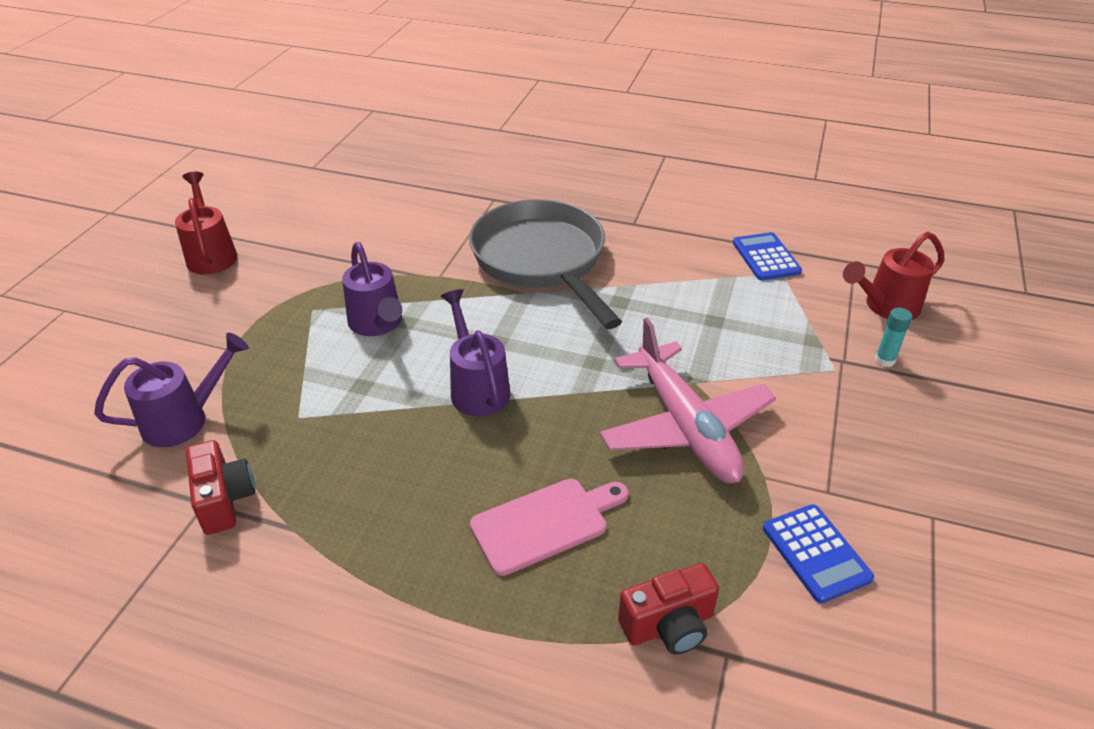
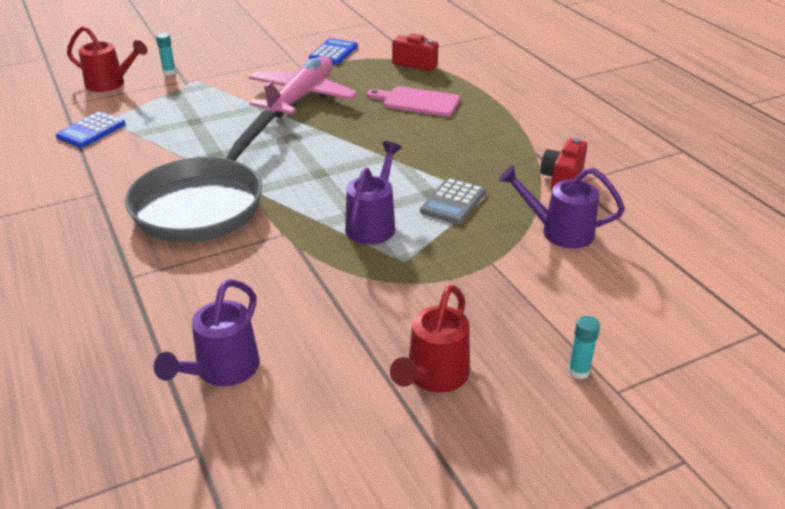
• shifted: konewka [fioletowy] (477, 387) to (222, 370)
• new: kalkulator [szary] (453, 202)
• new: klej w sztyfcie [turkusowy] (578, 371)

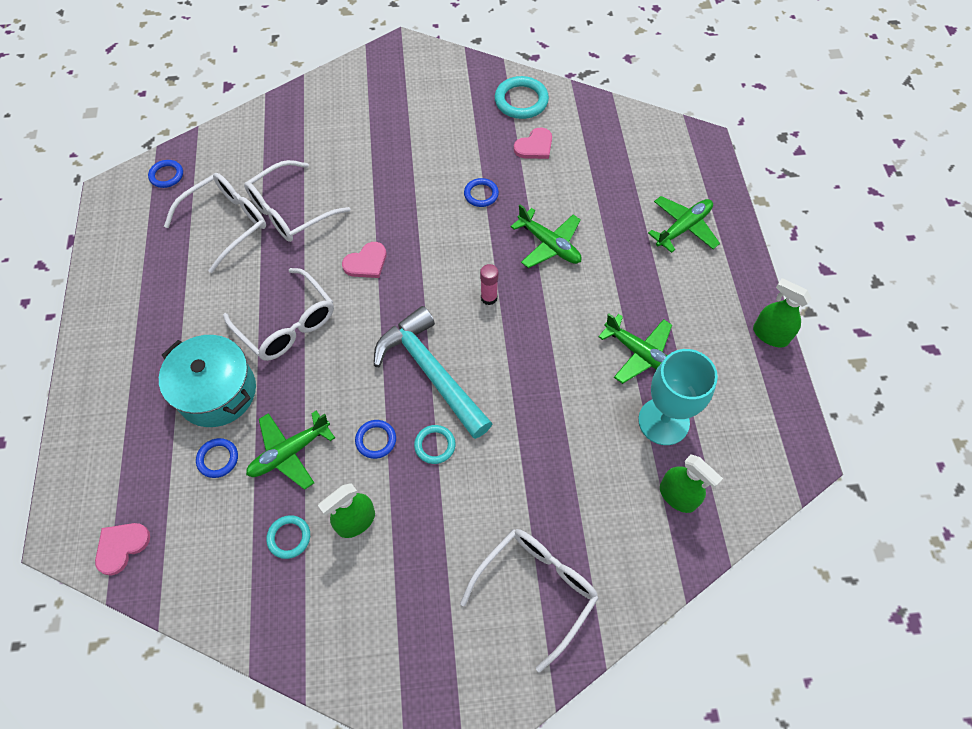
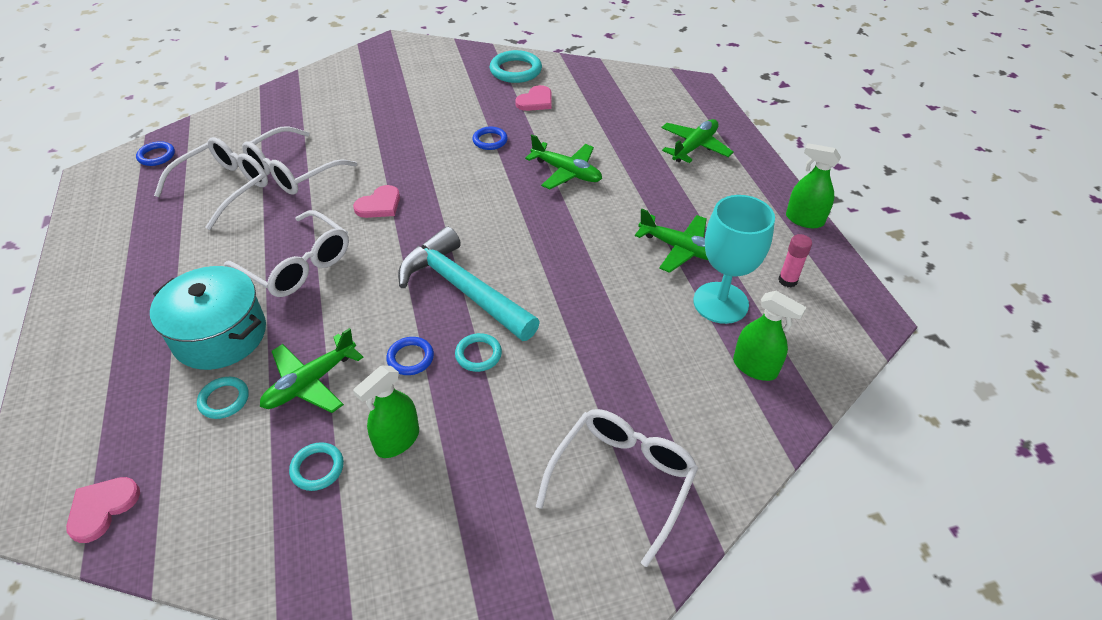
• shifted: klej w sztyfcie [różowy] (489, 298) to (787, 280)
• repainted: pierścień [niebieski] (218, 459) to pierścień [turkusowy] (224, 400)

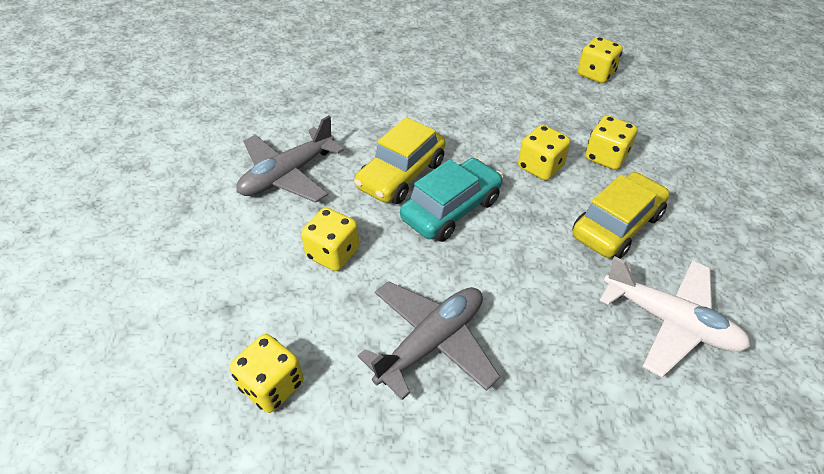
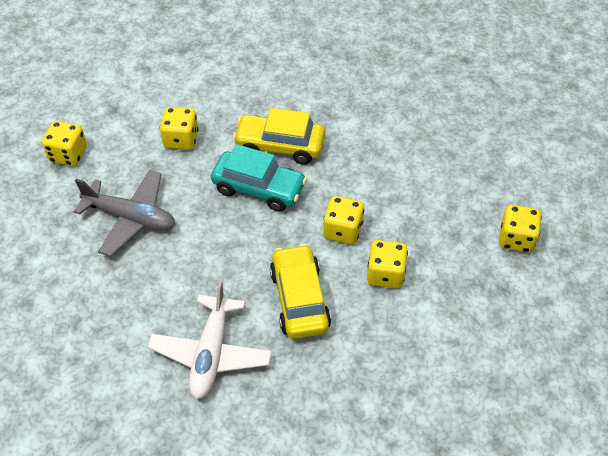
• gone: samolot [szary] (288, 175)
• rotated: samochód [żółty] (616, 225) = (299, 299) 120 degrees counterclockwise

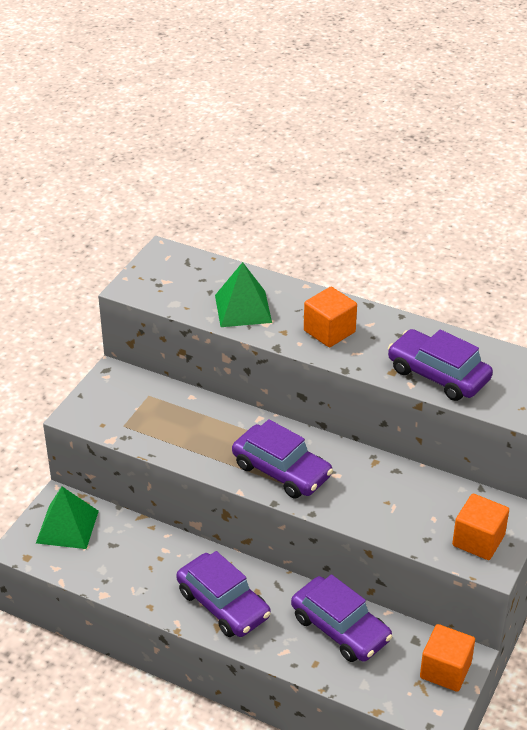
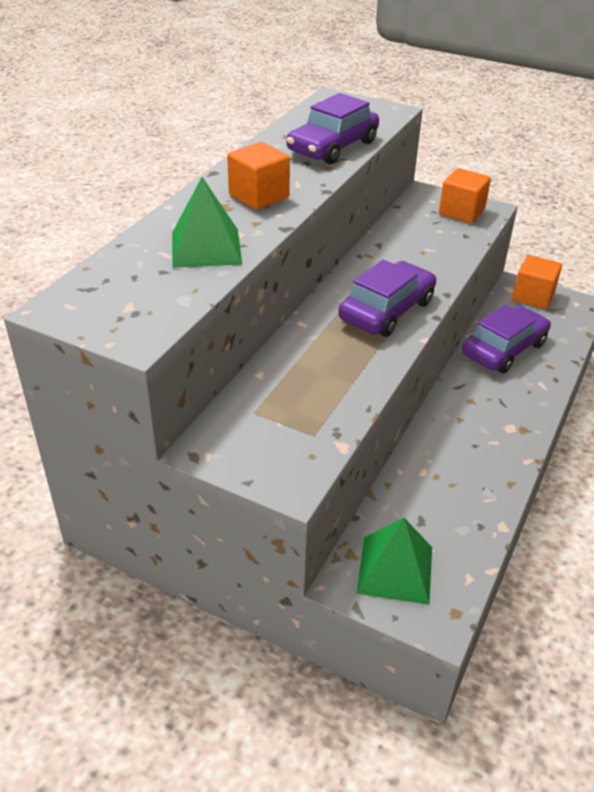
• gone: samochód [fioletowy] (223, 604)

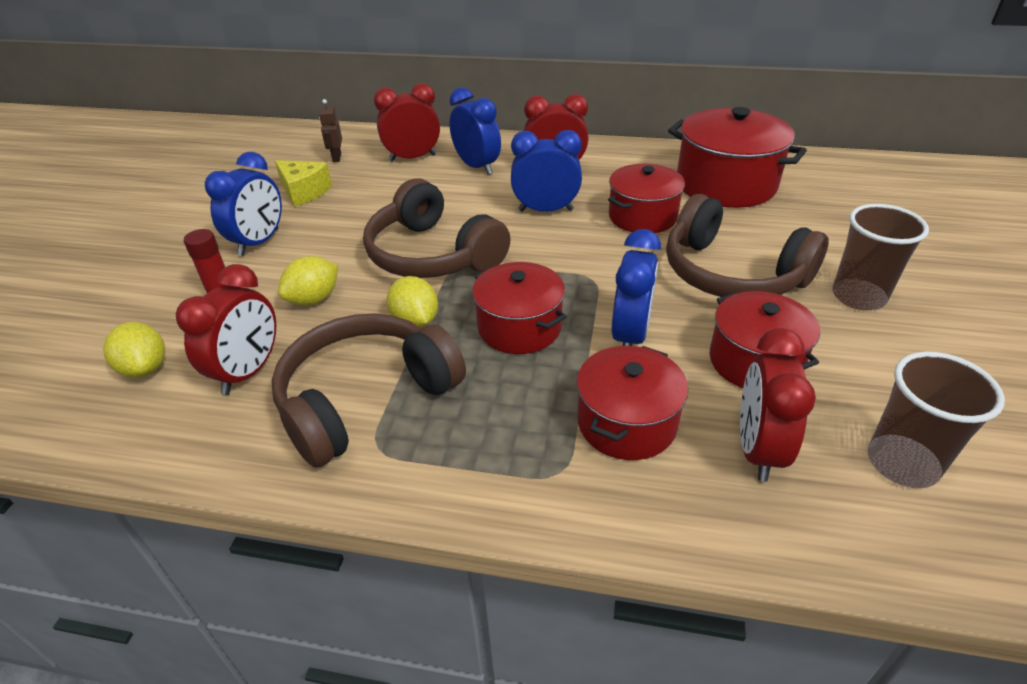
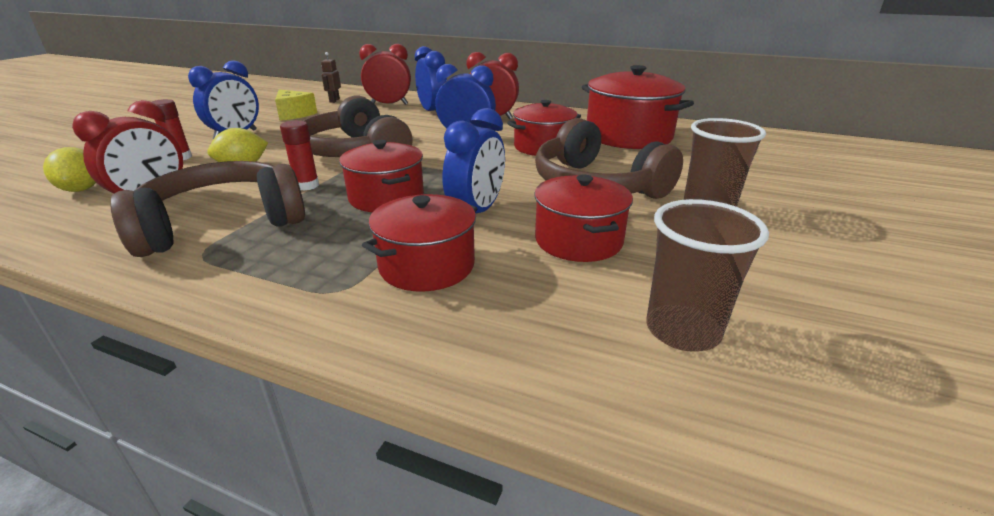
• swapped: cytryna [żółty] (415, 321) to klej w sztyfcie [czerwony] (306, 185)
• gone: budzik [czerwony] (757, 449)

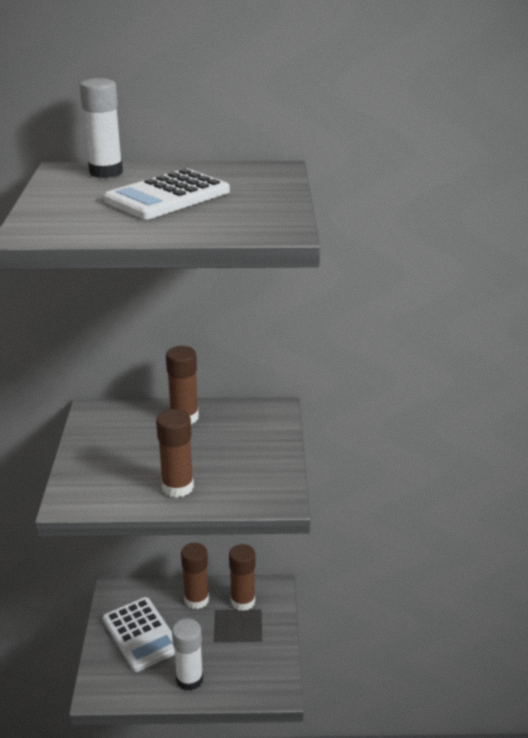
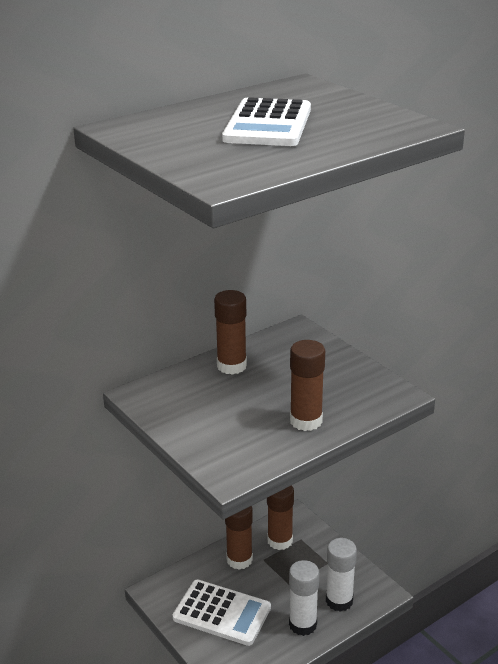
• shifted: klej w sztyfcie [biały] (106, 172) to (339, 601)

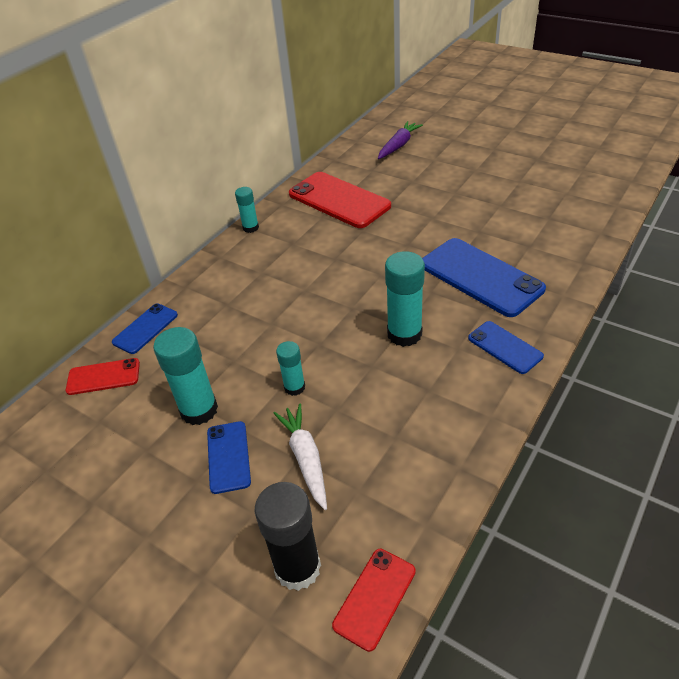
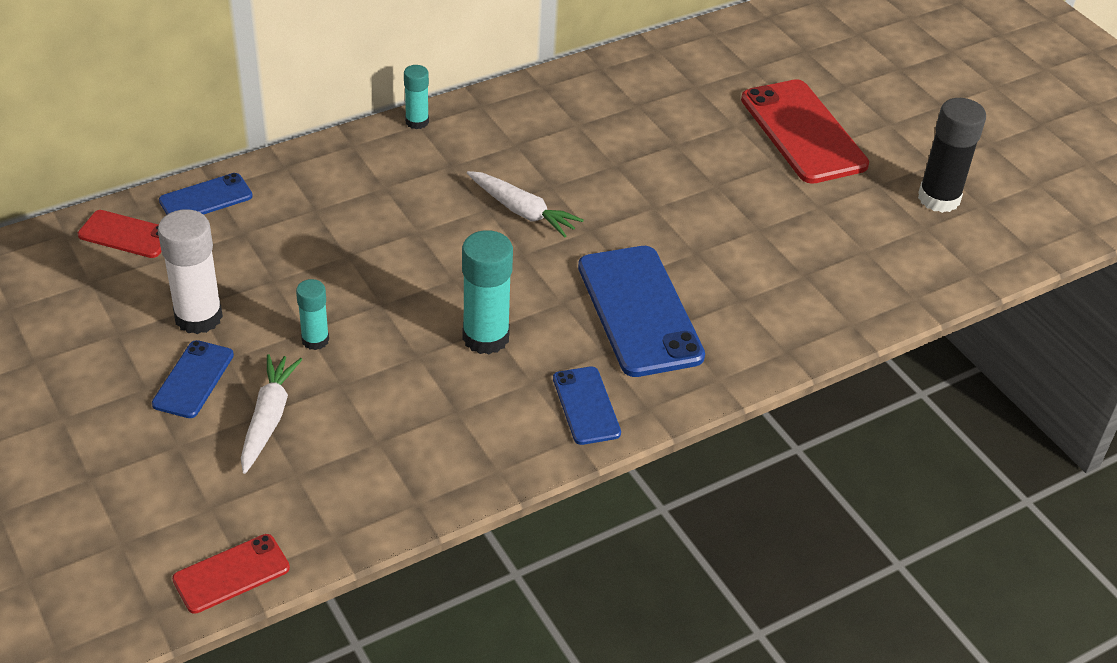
• gone: marchewka [fioletowy] (398, 145)
• shifted: telefon [czerwony] (339, 200) to (803, 132)
• repainted: klej w sztyfcie [turkusowy] (199, 410) to klej w sztyfcie [biały] (198, 317)
• shifted: klej w sztyfcie [czarny] (297, 567) to (938, 198)
• new: marchewka [biały] (522, 211)

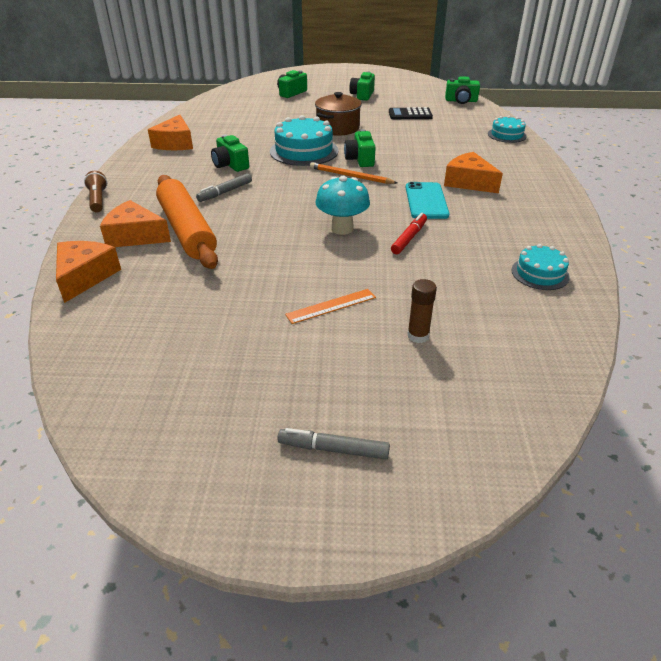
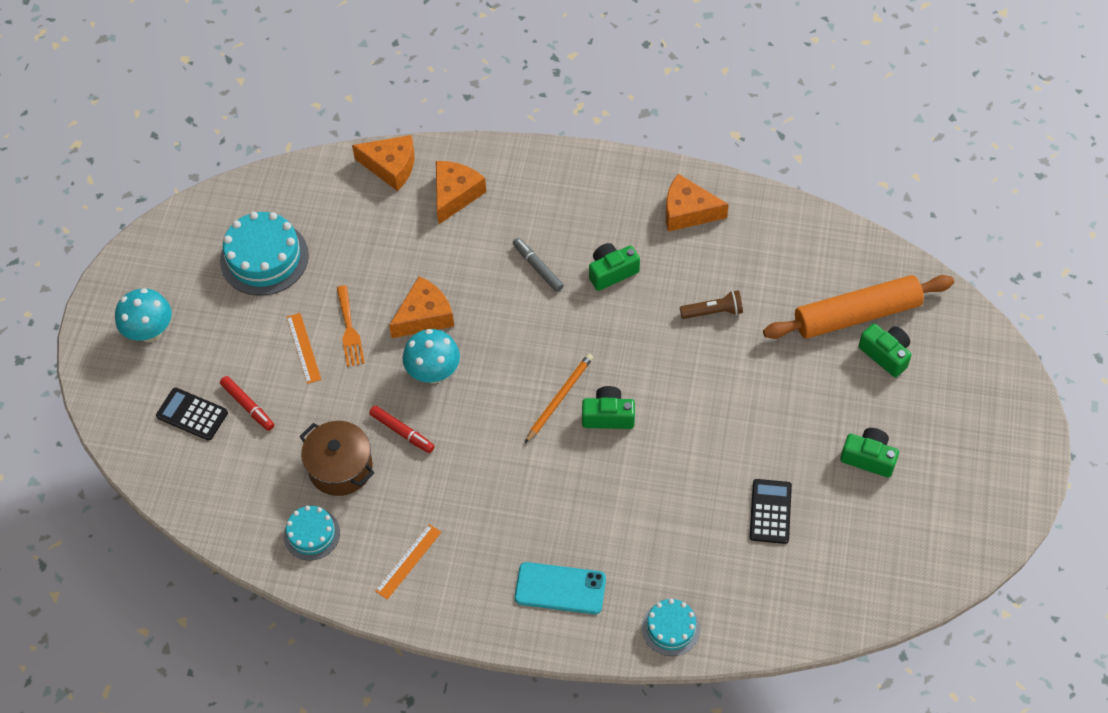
• gone: aparat fotograficzny [zielony] (461, 101)
• shifted: garnek [brązowy] (338, 128) to (340, 468)
• shifted: tort [turkusowy] (304, 151) to (264, 258)
• shifted: ser [pomarańczowy] (468, 182) to (424, 316)
• shifted: latarka [brązowy] (98, 200) to (713, 312)
• shifted: wałek do ciasta [pomarańczowy] (187, 230) to (857, 315)
• shifted: telefon [turkusowy] (426, 201) to (560, 588)
• swapped: klej w sztyfcie [brązowy] (418, 336) to flamaster [czerwony] (248, 406)
• swapped: flamaster [szary] (333, 449) to grzyb [turkusowy] (150, 332)
• new: widelec [pomarańczowy] (349, 330)
• new: kalkulator [czarny] (192, 414)
• new: linijka [pomarańczowy] (408, 561)

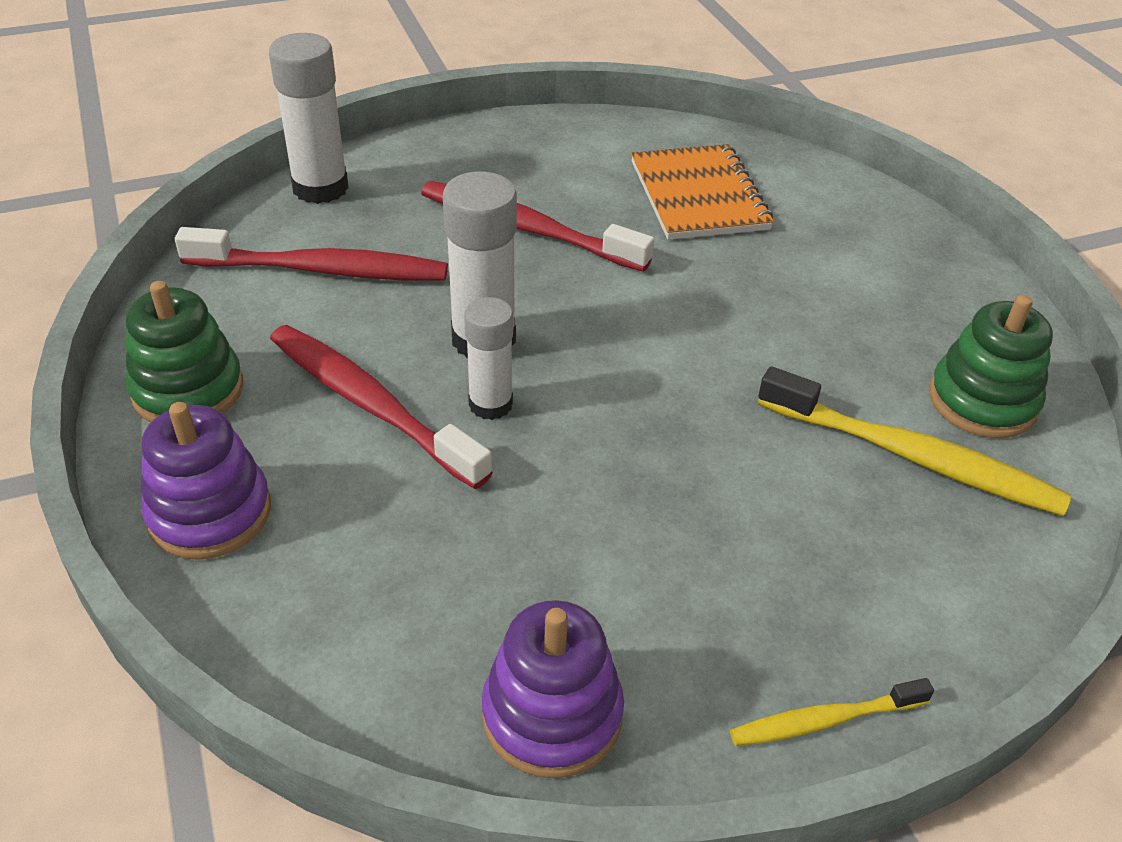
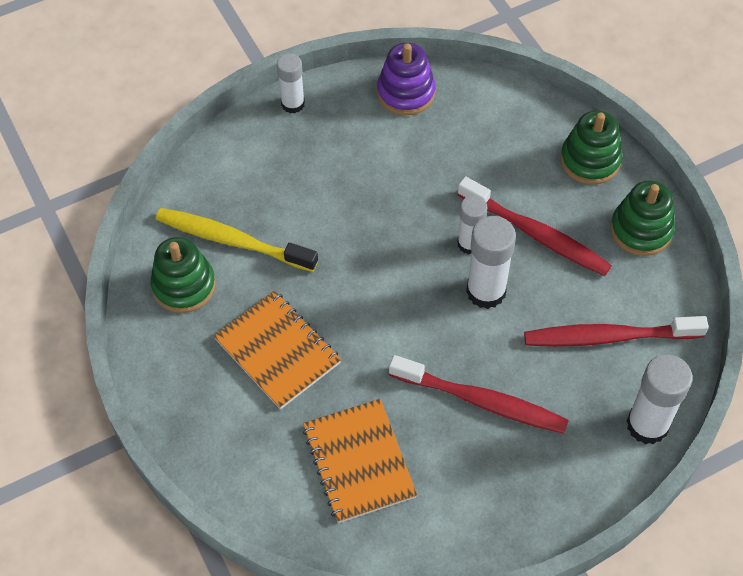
• repainted: zabawka nakładanka [fioletowy] (210, 513) to zabawka nakładanka [zielony] (590, 160)
• swapped: szczoteczka do zębów [żółty] (824, 720) to klej w sztyfcie [biały] (293, 104)
• new: zeszyt [pomarańczowy] (277, 351)

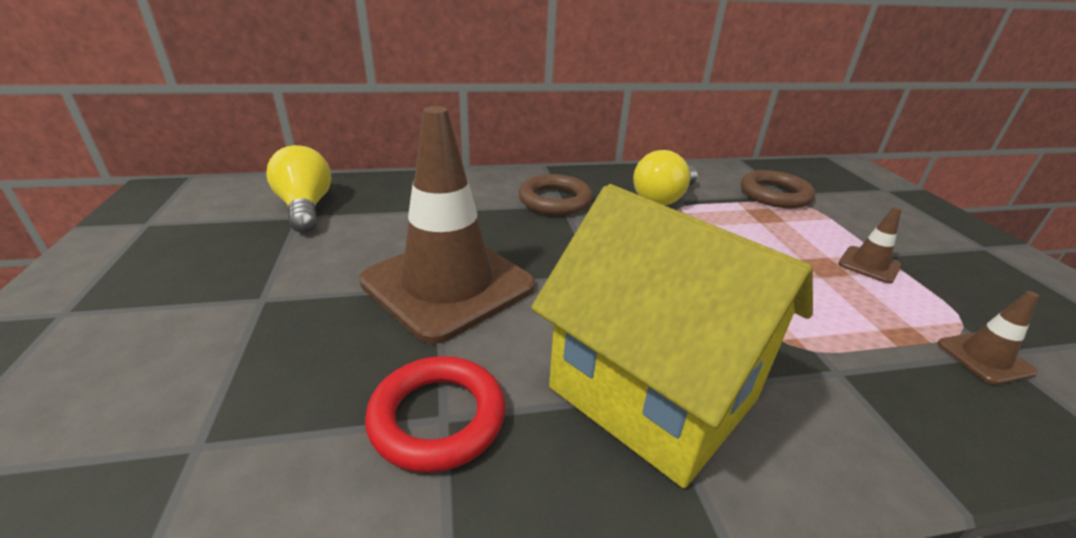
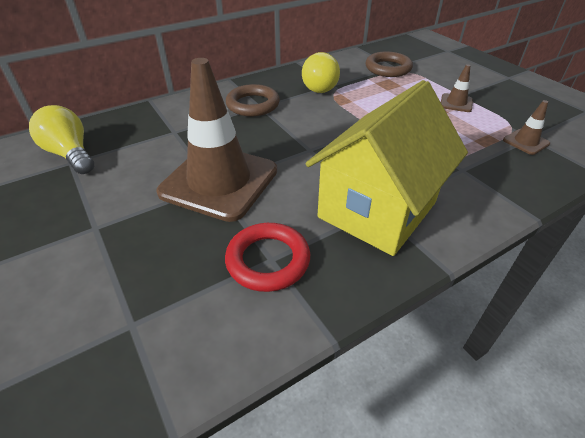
• rotated: domek [żółty] (653, 394) = (377, 210) 75 degrees counterclockwise

